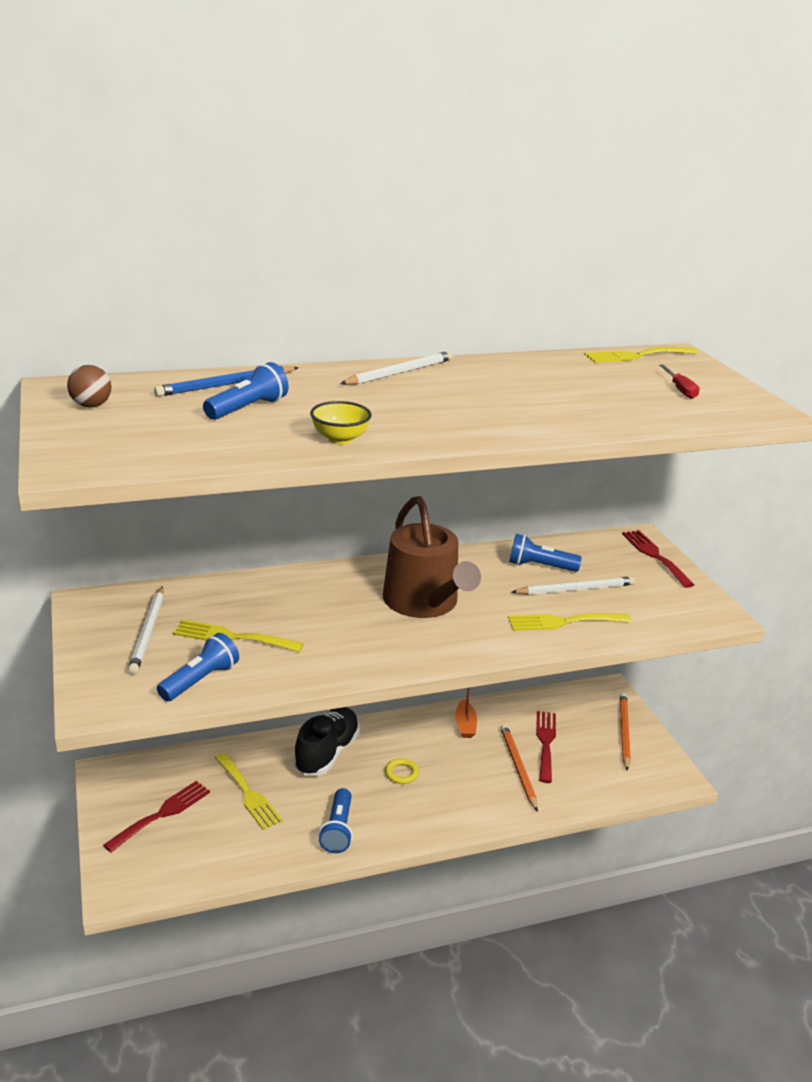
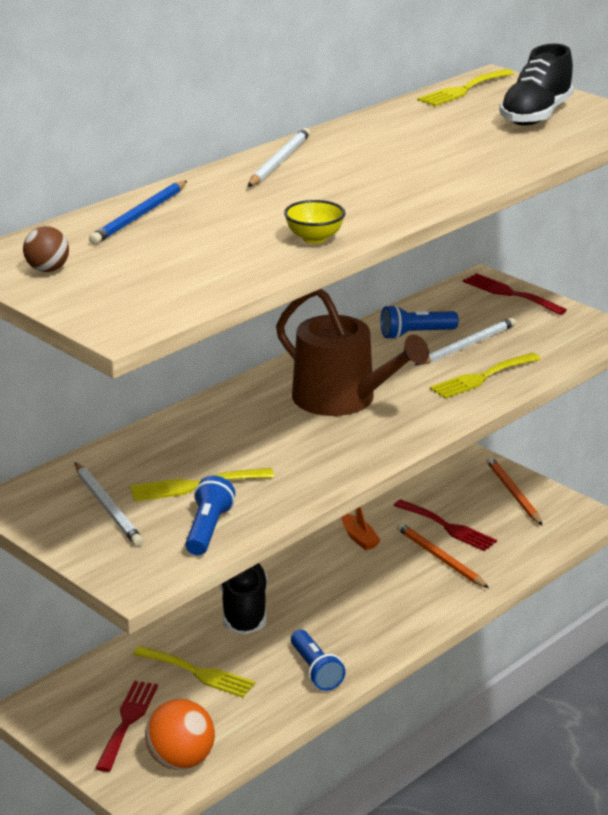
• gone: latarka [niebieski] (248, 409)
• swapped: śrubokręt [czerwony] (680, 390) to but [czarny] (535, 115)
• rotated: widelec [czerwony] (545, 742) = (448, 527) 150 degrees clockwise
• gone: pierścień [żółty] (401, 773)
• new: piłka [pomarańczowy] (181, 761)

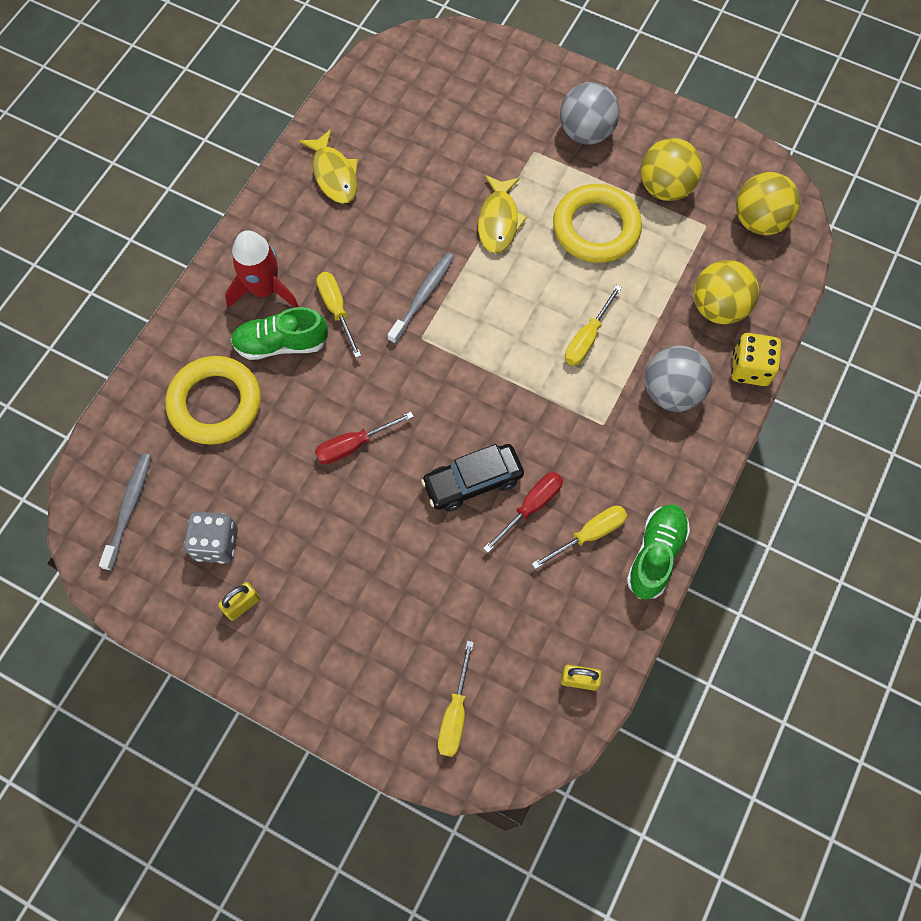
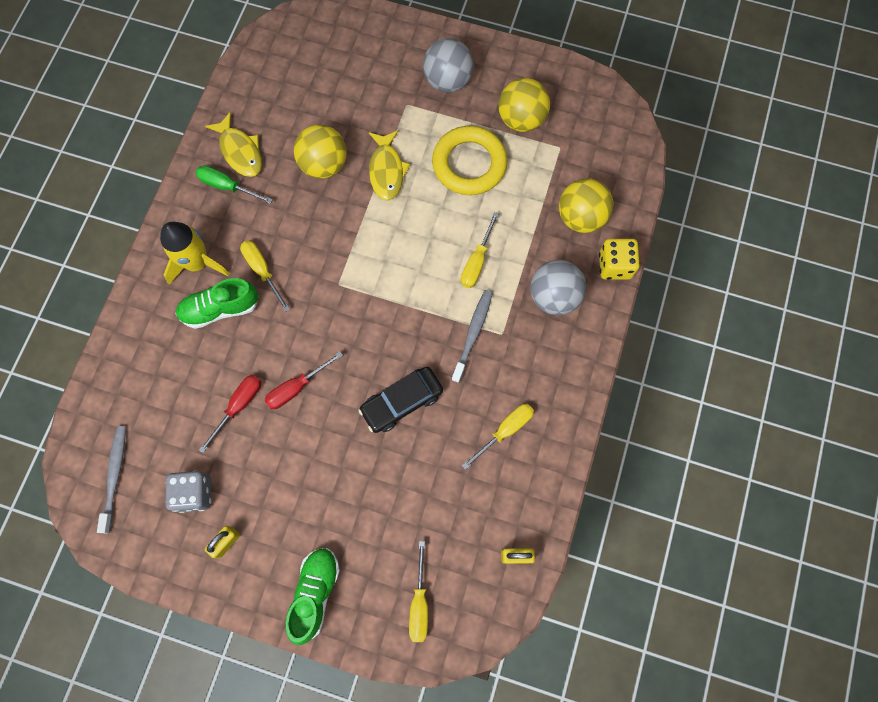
• shifted: piłka [żółty] (759, 221) to (324, 165)
• repainted: rakieta [czerwony] (264, 289) to rakieta [żółty] (197, 263)
• shifted: szczoteczka do zębów [szary] (423, 297) to (473, 334)
• gone: pierścień [żółty] (215, 403)
• shifted: śrubokręt [czerwony] (531, 507) to (238, 406)
• shifted: but [zielony] (655, 555) to (315, 593)
• new: śrubokręt [zielony] (227, 186)

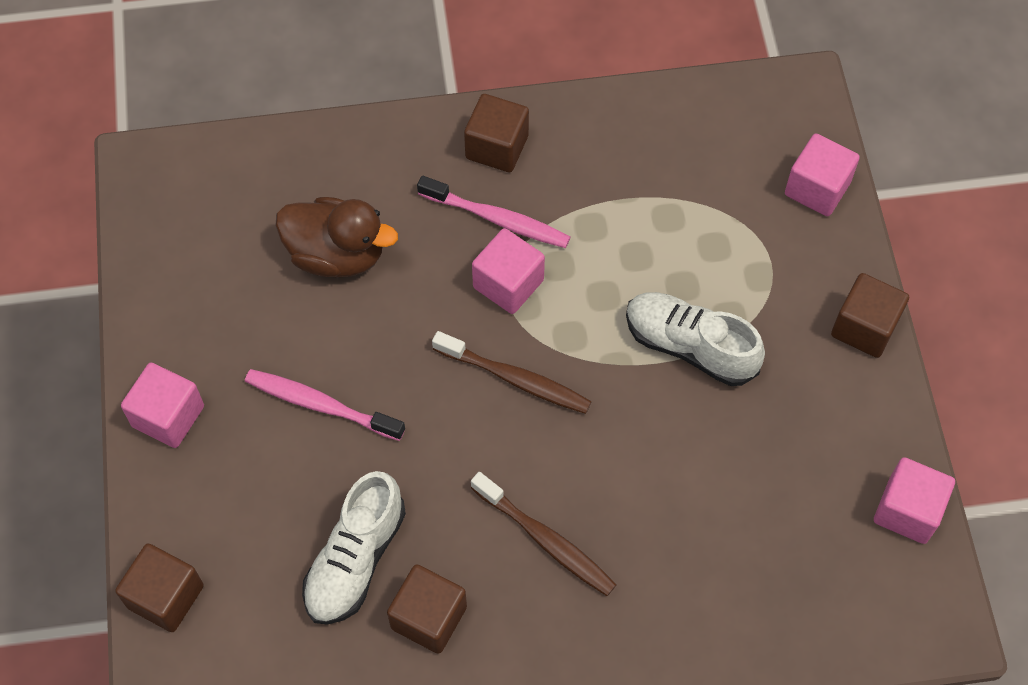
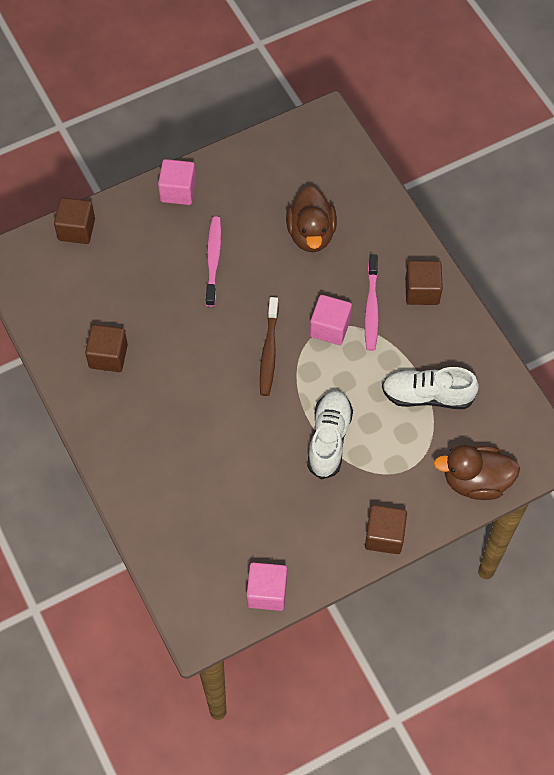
• swapped: sześcian [różowy] (817, 188) to kaczka [brązowy] (475, 481)
• shifted: but [biały] (355, 560) to (427, 395)
• gone: szczoteczka do zębów [brązowy] (545, 539)

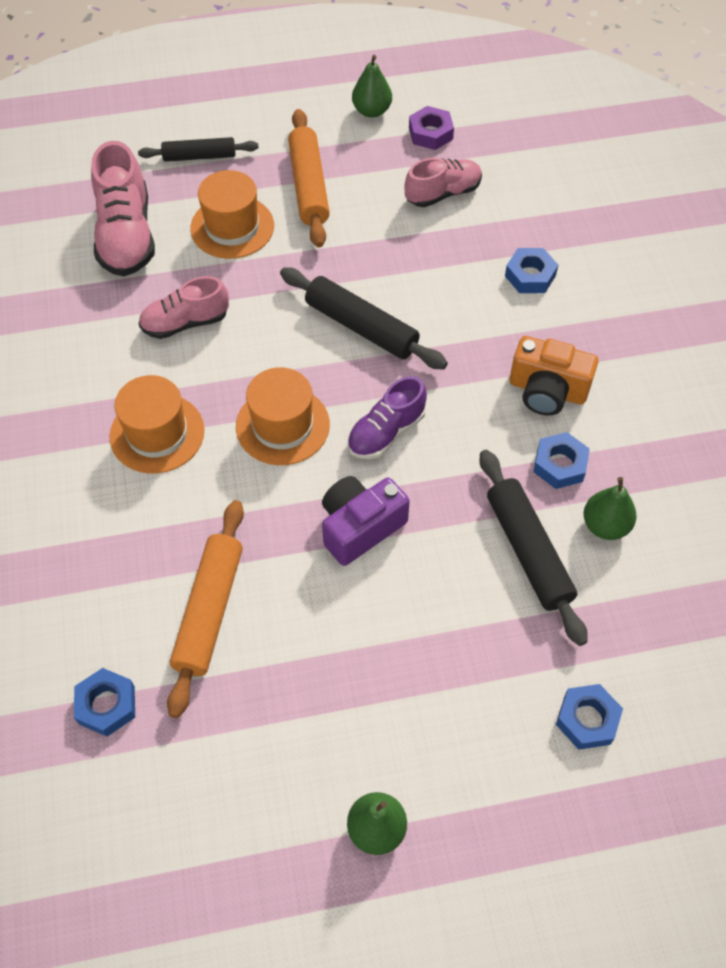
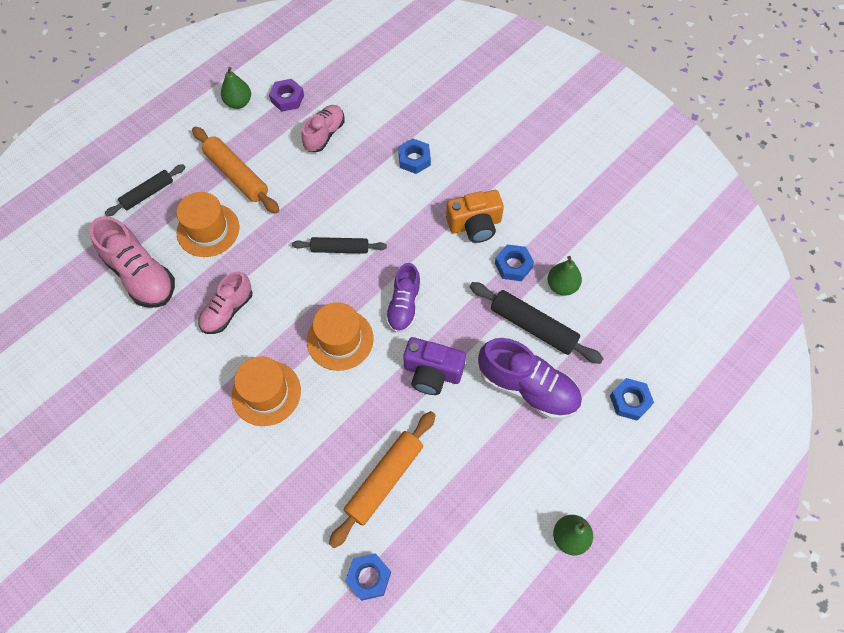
• scaled: wałek do ciasta [czarny] (361, 327) = (340, 249) x0.66
• rotated: aparat fotograficzny [fioletowy] (360, 527) = (432, 372) 90 degrees counterclockwise
• rotated: wałek do ciasta [pomarańczowy] (209, 611) = (384, 480) 60 degrees clockwise
• new: but [fioletowy] (528, 388)

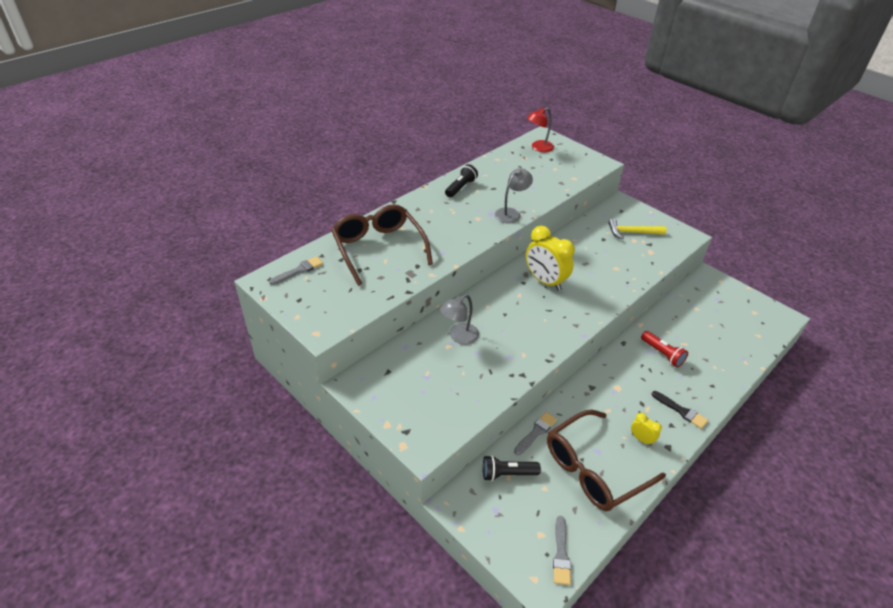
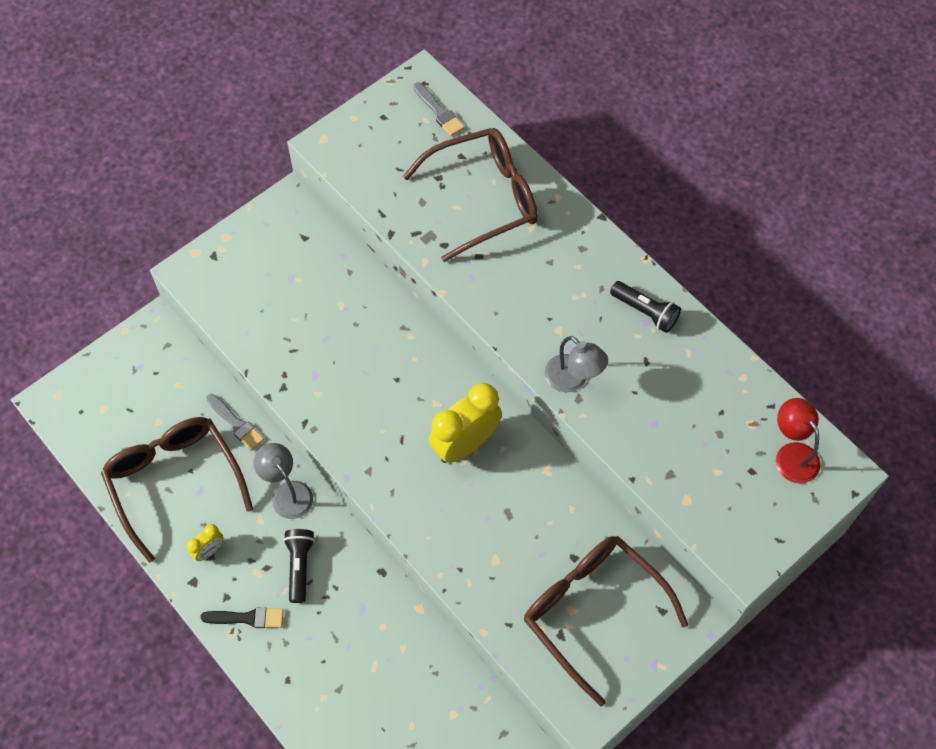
• swapped: młotek [żółty] (632, 232) to okulary [brązowy] (594, 612)
• shifted: lampka [szary] (459, 337) to (287, 492)
• gone: latarka [czerwony] (662, 354)
• rotated: pędzel [czarny] (681, 411) = (247, 618) 135 degrees counterclockwise
• shifted: latarka [czarny] (507, 474) to (299, 566)
• gone: pędzel [szary] (561, 554)

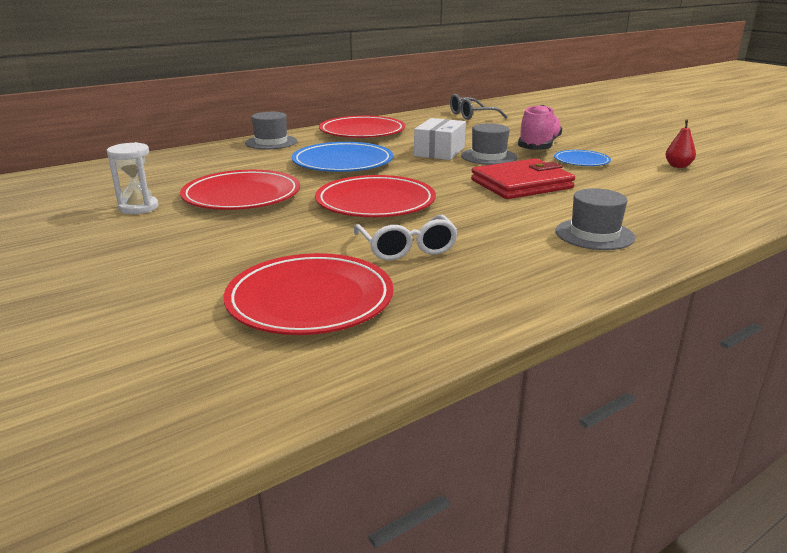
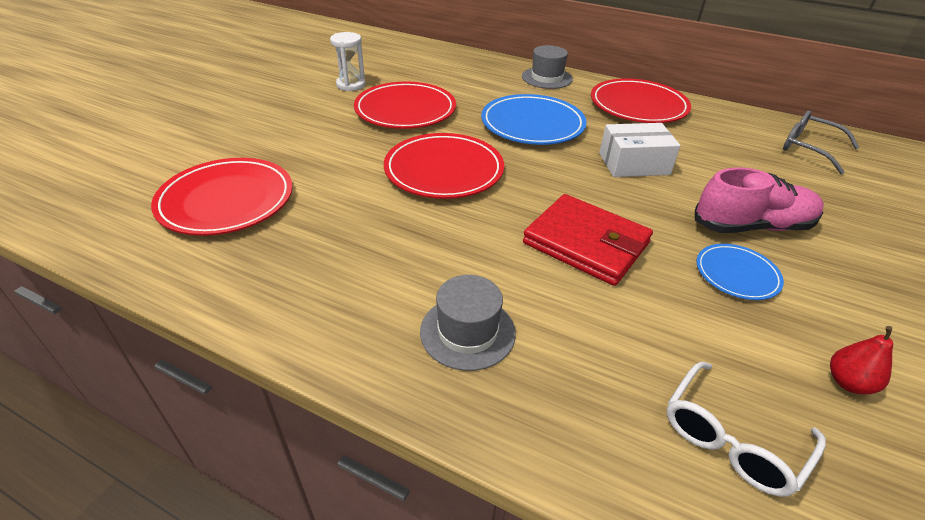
• gone: kapelusz [szary] (488, 156)
• shifted: okulary [biały] (407, 248) to (731, 439)

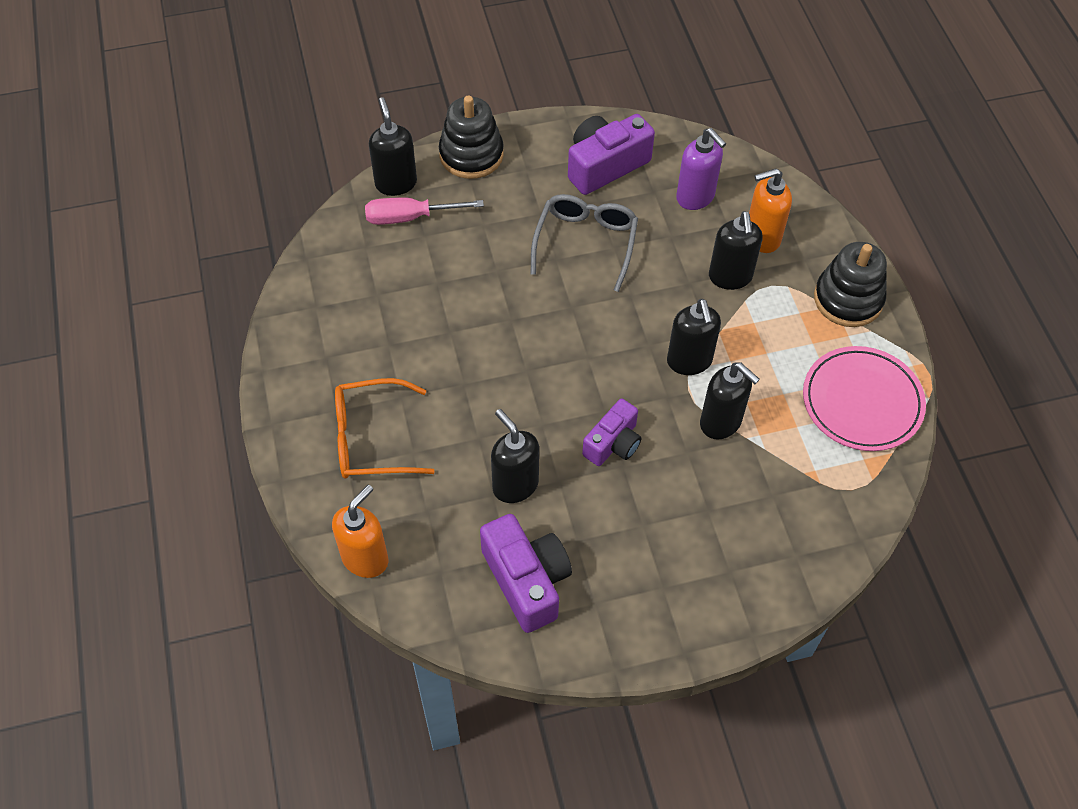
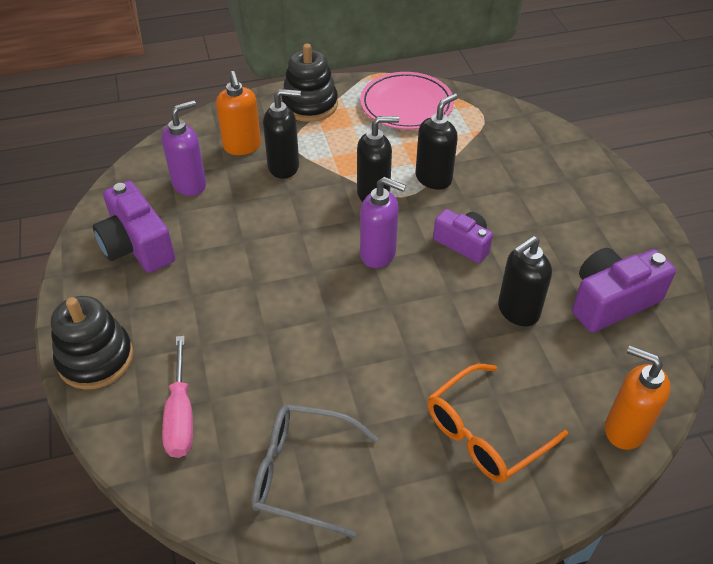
• gone: dozownik mydła [czarny] (396, 183)
• shifted: okulary [szary] (585, 243) to (302, 473)
• rotated: okulary [pomarańczowy] (371, 438) = (485, 434) 60 degrees clockwise
• new: dozownik mydła [fioletowy] (378, 254)

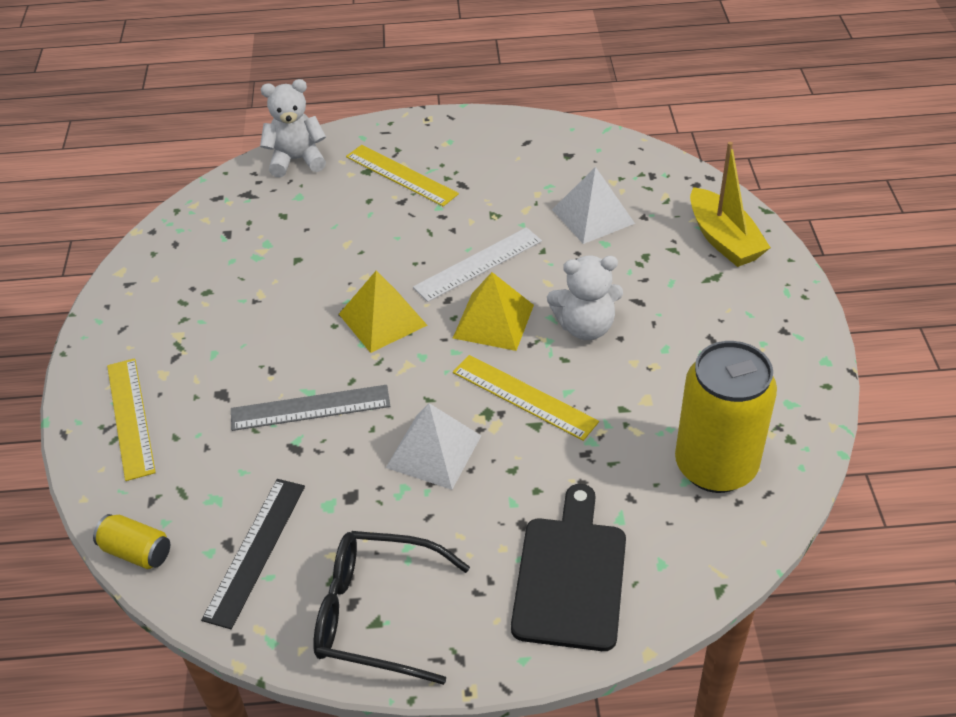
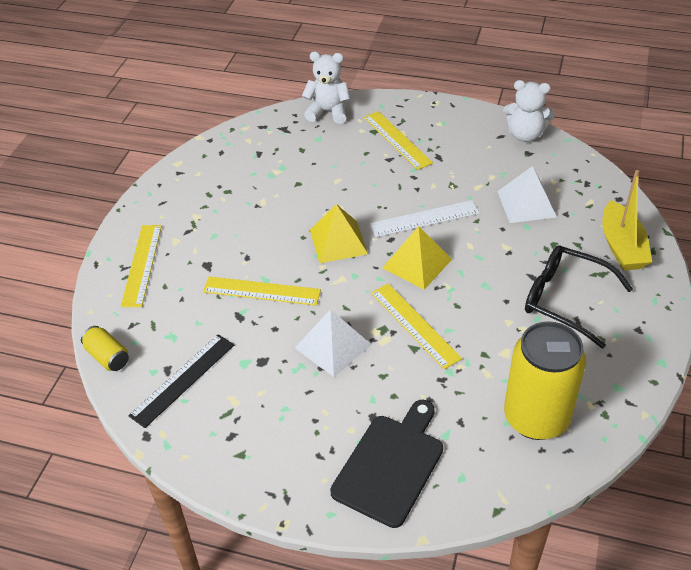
• shifted: miś [biały] (585, 327) to (525, 135)
• repainted: linijka [szary] (310, 407) to linijka [żółty] (261, 291)
• shifted: okulary [czarny] (376, 614) to (565, 300)

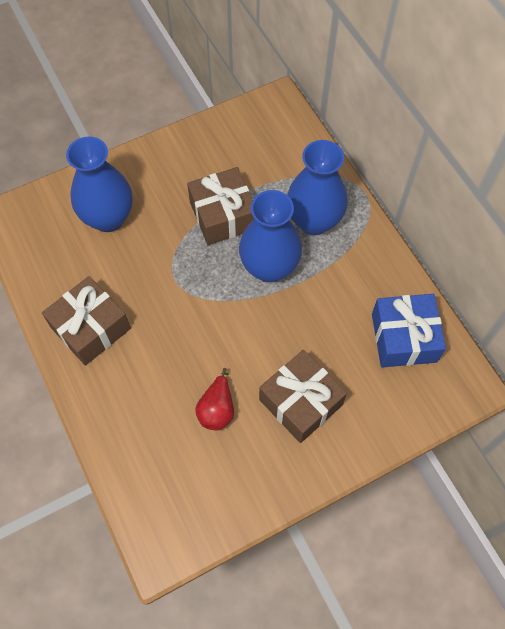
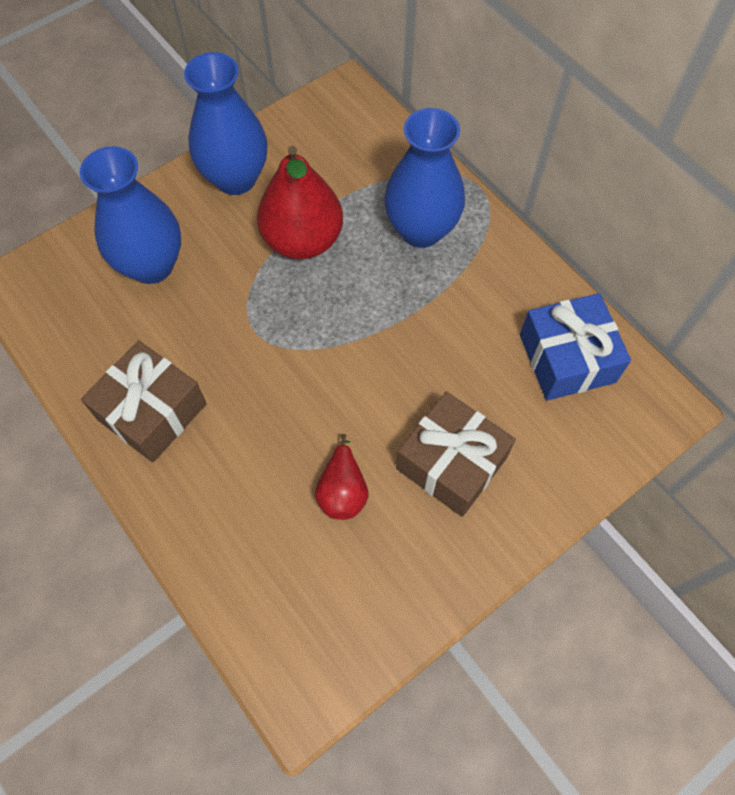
• swapped: prezent [brązowy] (223, 215) to gruszka [czerwony] (302, 240)
• shifted: wazon [niebieski] (269, 267) to (235, 178)

